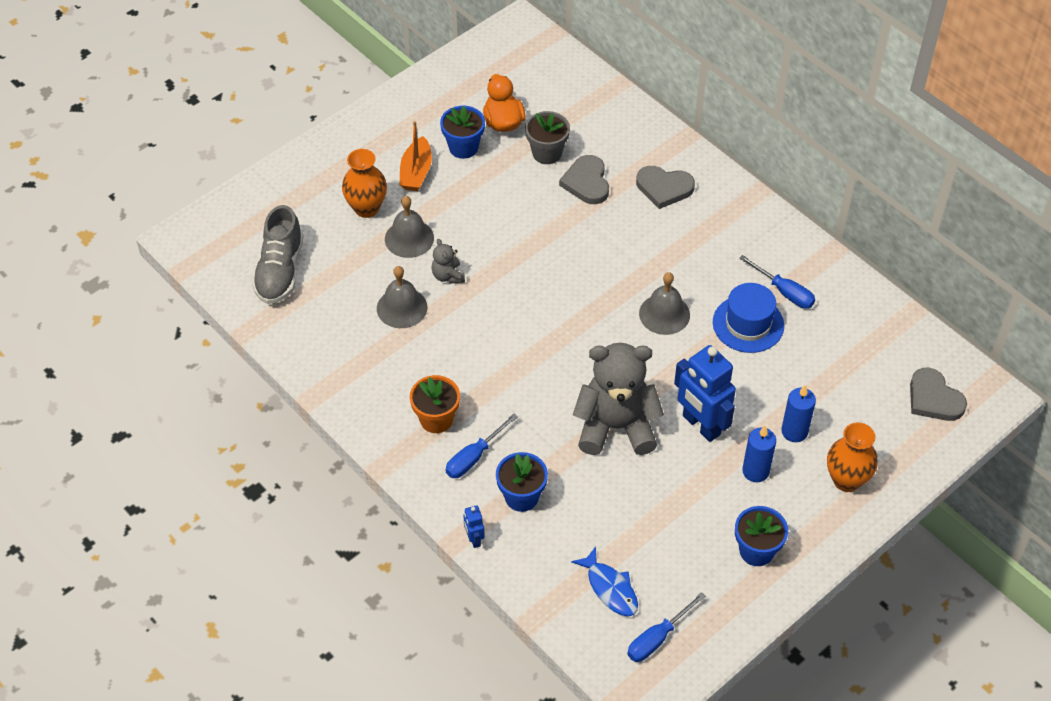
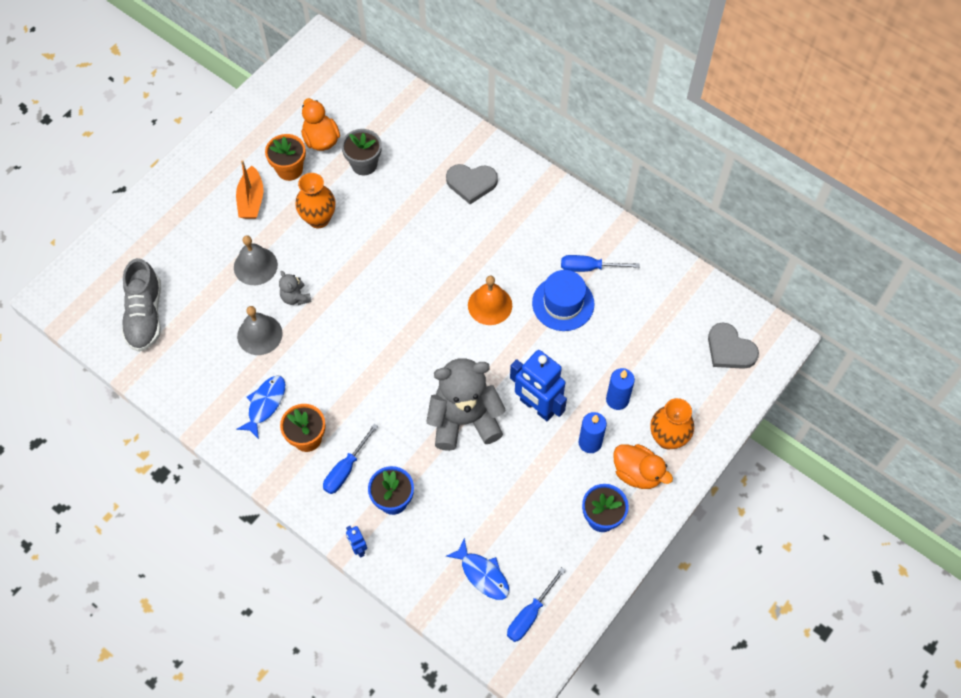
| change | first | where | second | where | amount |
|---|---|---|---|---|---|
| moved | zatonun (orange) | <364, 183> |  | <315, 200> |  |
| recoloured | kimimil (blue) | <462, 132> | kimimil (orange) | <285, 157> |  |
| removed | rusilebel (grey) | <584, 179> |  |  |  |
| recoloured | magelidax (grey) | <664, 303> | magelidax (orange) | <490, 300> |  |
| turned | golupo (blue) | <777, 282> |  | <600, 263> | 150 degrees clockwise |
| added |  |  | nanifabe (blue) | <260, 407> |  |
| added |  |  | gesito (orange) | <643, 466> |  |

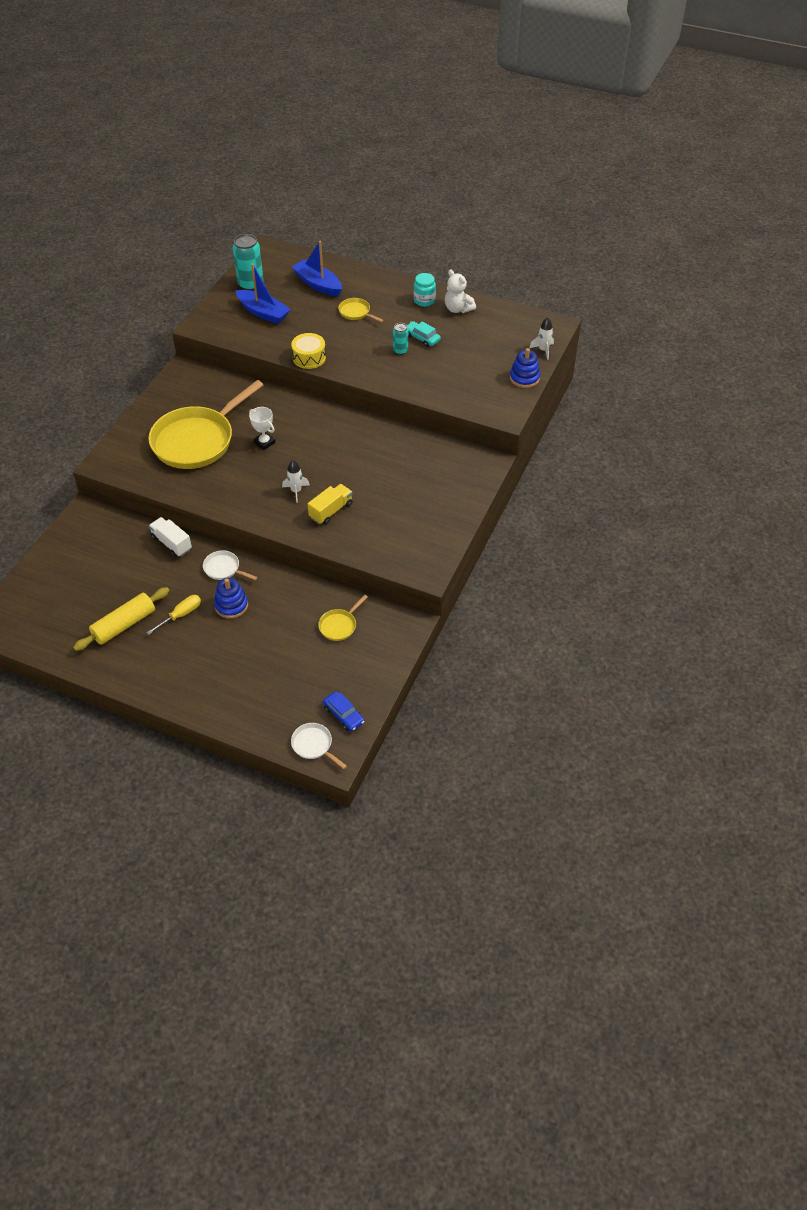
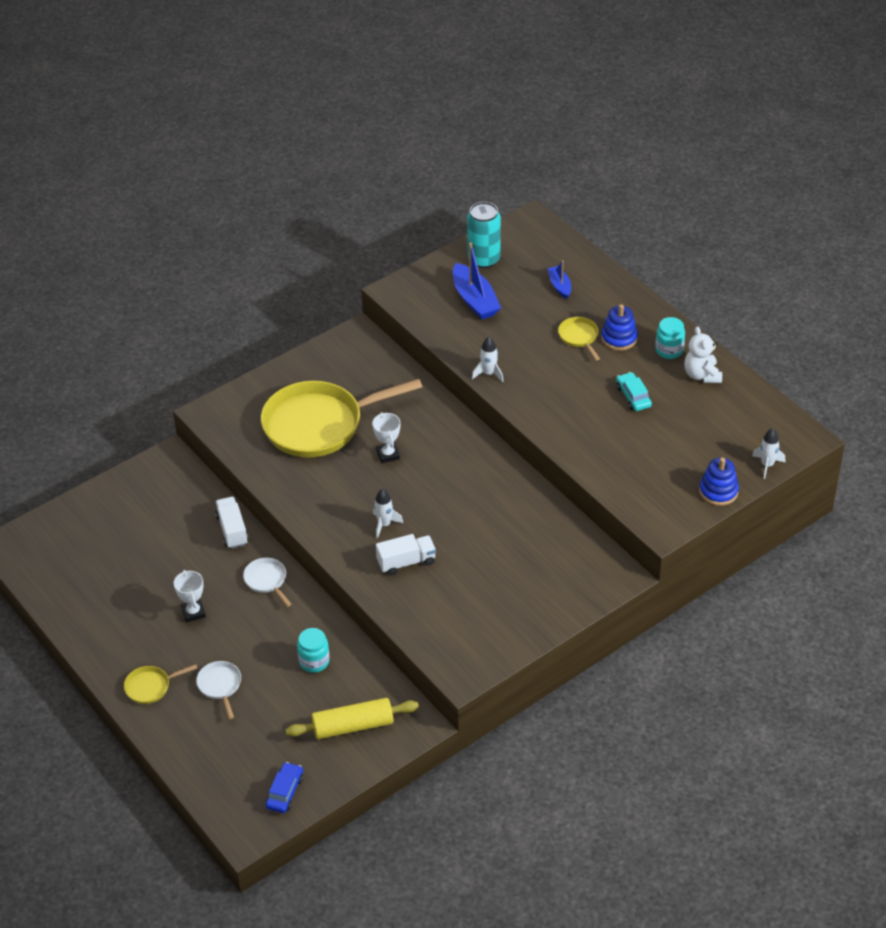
| change | first | where | second | where | amount |
|---|---|---|---|---|---|
| moved | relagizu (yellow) | <121, 619> |  | <352, 718> |  |
| replaced | golupo (yellow) | <173, 615> | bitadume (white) | <190, 596> |  |
| moved | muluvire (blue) | <231, 598> |  | <619, 327> |  |
| replaced | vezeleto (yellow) | <308, 351> | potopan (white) | <488, 359> |  |
| moved | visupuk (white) | <319, 746> |  | <218, 690> |  |
| resized | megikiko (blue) | <317, 269> |  | <559, 279> | x0.56 |
| recoloured | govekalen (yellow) | <330, 504> | govekalen (white) | <406, 554> |  |
| moved | visupuk (yellow) | <342, 618> |  | <160, 684> |  |
| turned | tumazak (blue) | <344, 711> |  | <284, 787> | 150 degrees counterclockwise |
| removed | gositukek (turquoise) | <400, 339> |  |  |  |
| added |  |  | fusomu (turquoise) | <313, 650> |  |

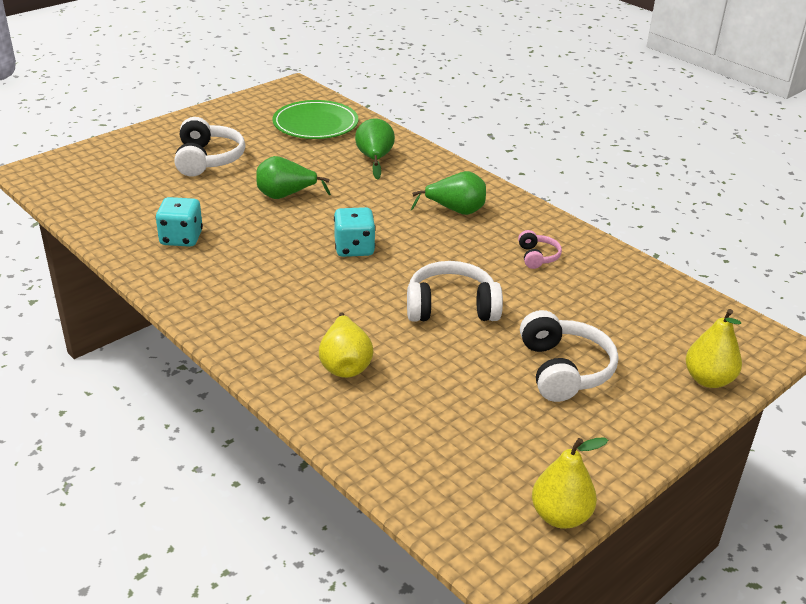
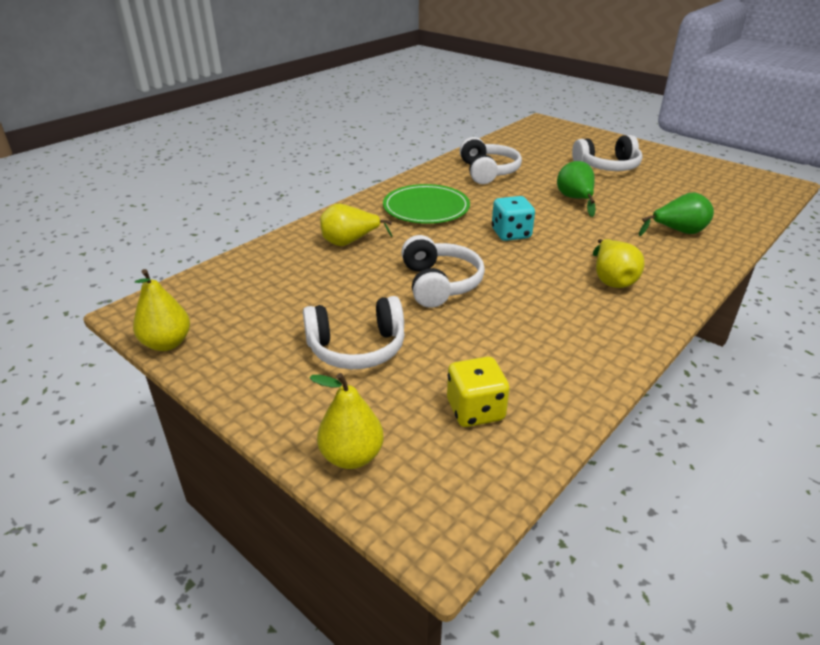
| change | first | where | second | where | amount |
|---|---|---|---|---|---|
| replaced | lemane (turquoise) | <179, 222> | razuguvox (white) | <491, 160> |  |
| moved | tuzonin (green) | <315, 119> |  | <426, 204> |  |
| recoloured | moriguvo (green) | <448, 193> | moriguvo (yellow) | <619, 263> |  |
| removed | razuguvox (pink) | <540, 249> |  |  |  |
| added |  |  | lemane (yellow) | <478, 392> |  |

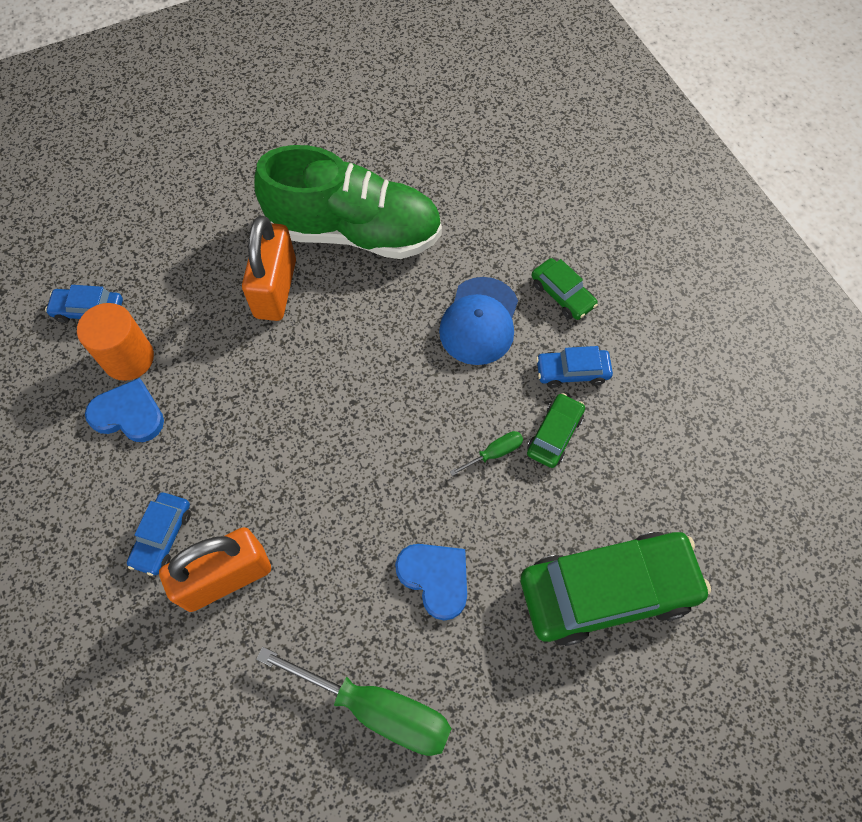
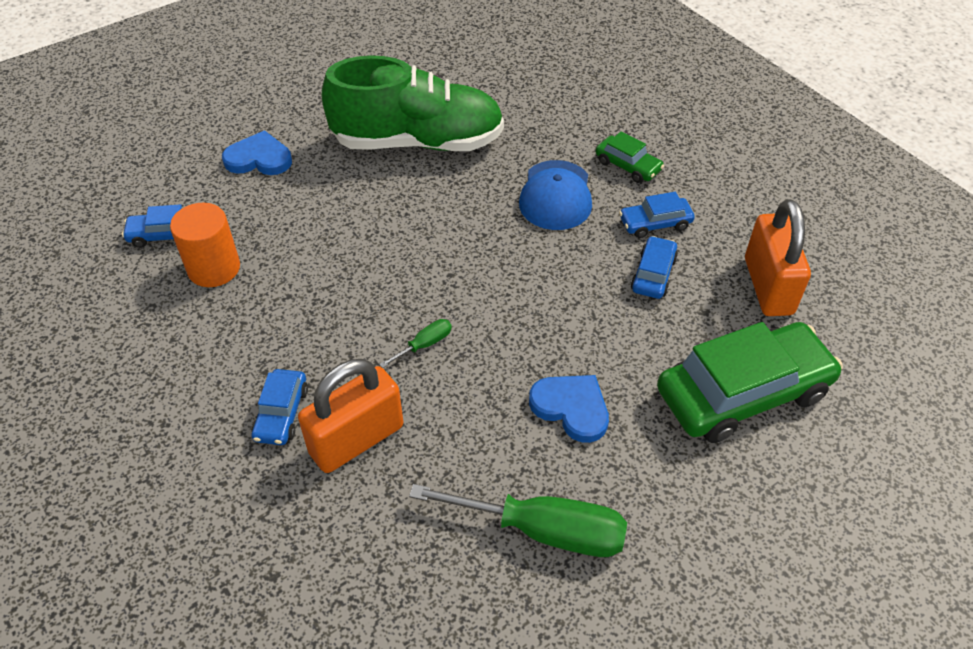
| change | first | where | second | where | amount |
|---|---|---|---|---|---|
| moved | rusilebel (blue) | <124, 410> |  | <257, 153> |  |
| moved | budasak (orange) | <269, 268> |  | <778, 257> |  |
| moved | golupo (green) | <486, 453> |  | <415, 343> |  |
| recoloured | tumazak (green) | <556, 430> | tumazak (blue) | <654, 267> |  |

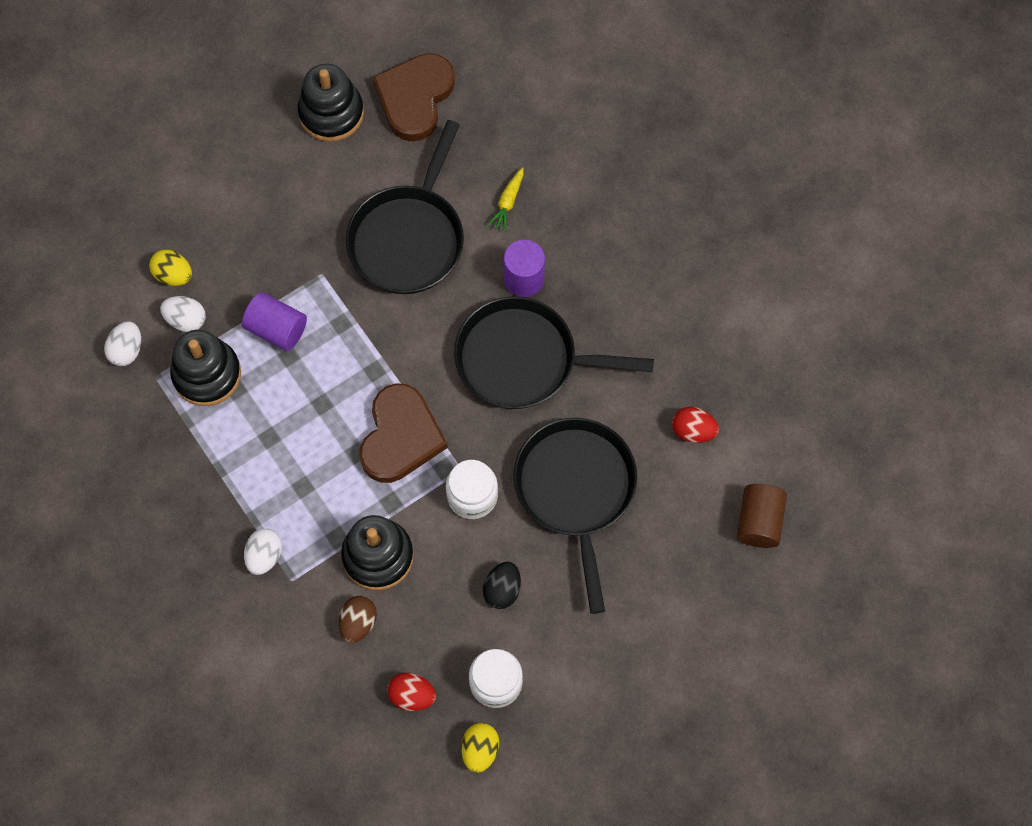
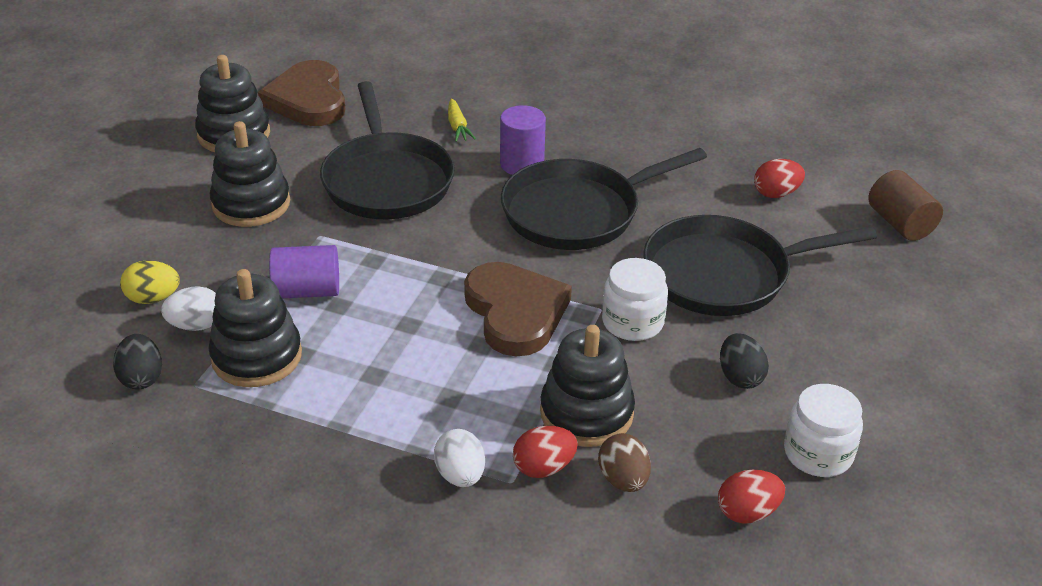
| change | first | where | second | where | amount |
|---|---|---|---|---|---|
| recoloured | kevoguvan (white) | <122, 343> | kevoguvan (black) | <137, 362> |  |
| removed | kevoguvan (yellow) | <480, 748> |  |  |  |
| turned | visupuk (black) | <575, 515> |  | <760, 265> | 60 degrees counterclockwise |
| added |  |  | muluvire (black) | <250, 174> |  |
| added |  |  | kevoguvan (red) | <545, 452> |  |

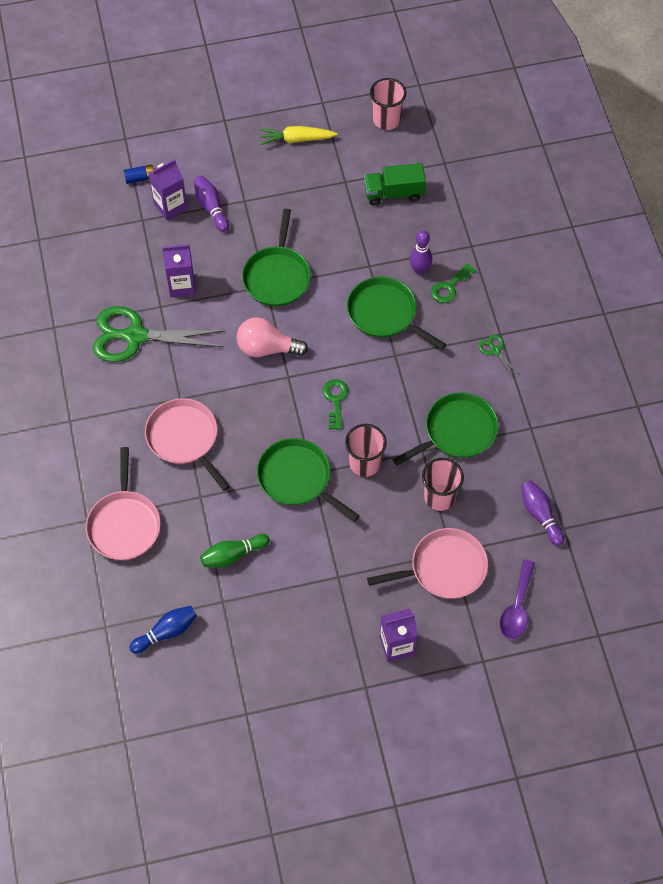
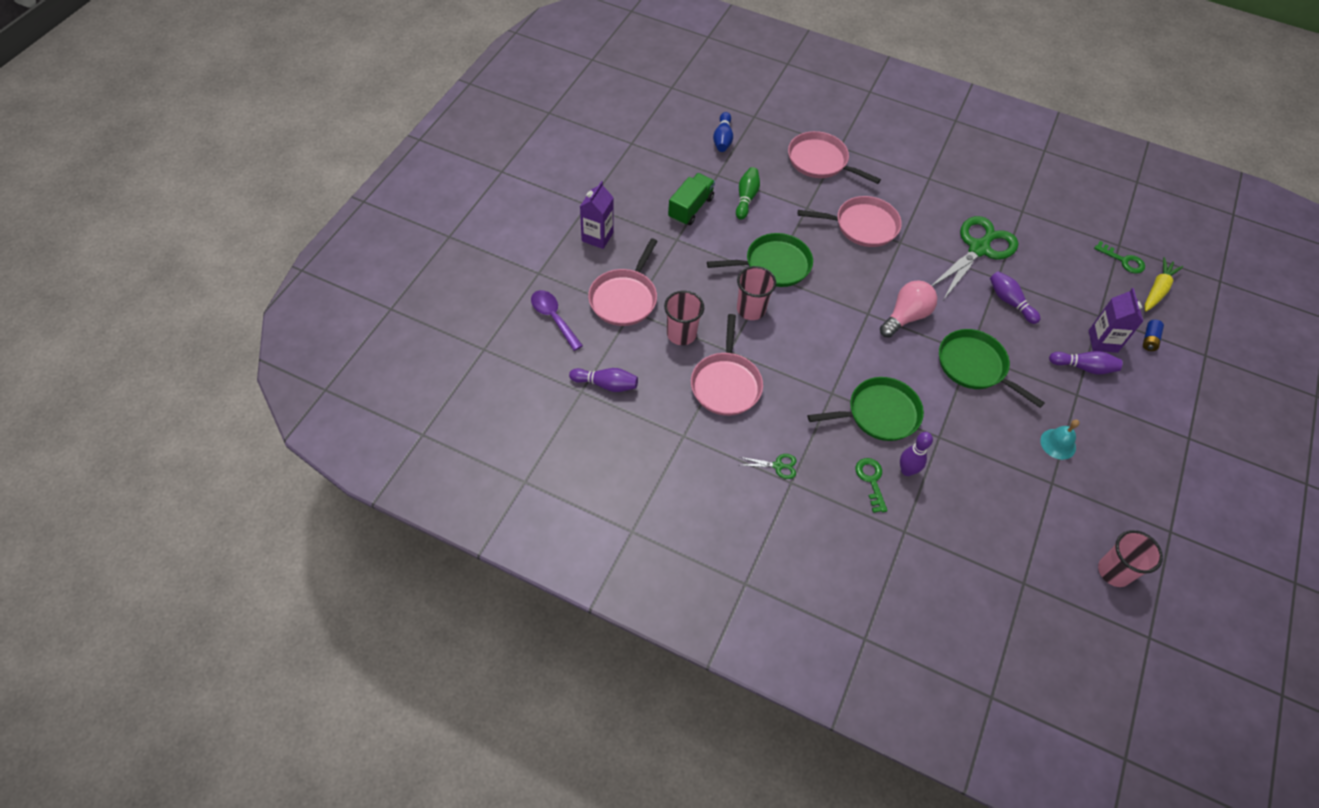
| change | first | where | second | where | amount |
|---|---|---|---|---|---|
| replaced | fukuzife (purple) | <179, 270> | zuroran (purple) | <1015, 297> |  |
| moved | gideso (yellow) | <298, 135> |  | <1164, 284> |  |
| moved | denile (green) | <335, 404> |  | <1119, 257> |  |
| moved | govekalen (green) | <395, 184> |  | <691, 199> |  |
| recoloured | visupuk (green) | <445, 429> | visupuk (pink) | <727, 365> |  |
| added |  |  | magelidax (turquoise) | <1059, 439> |  |

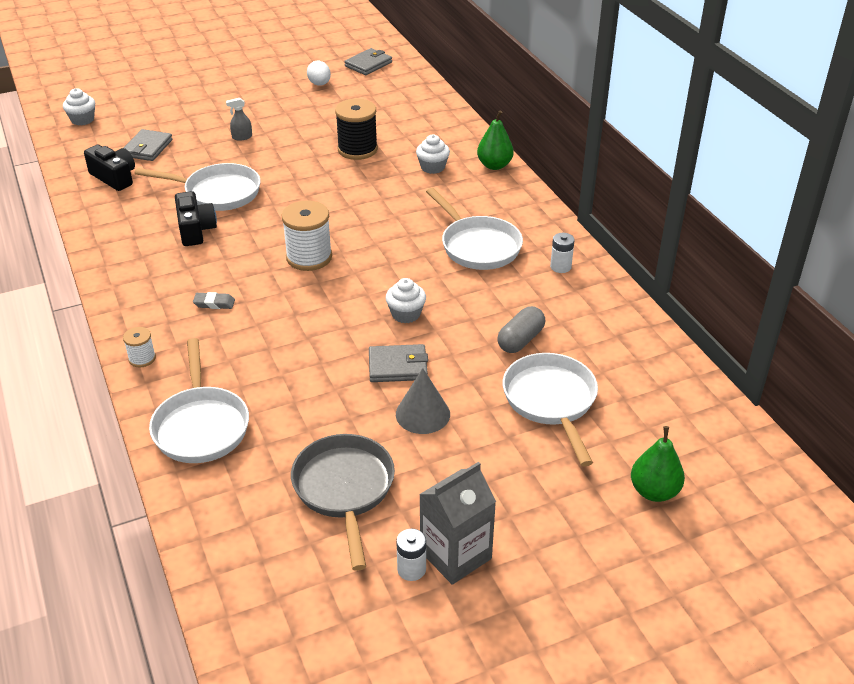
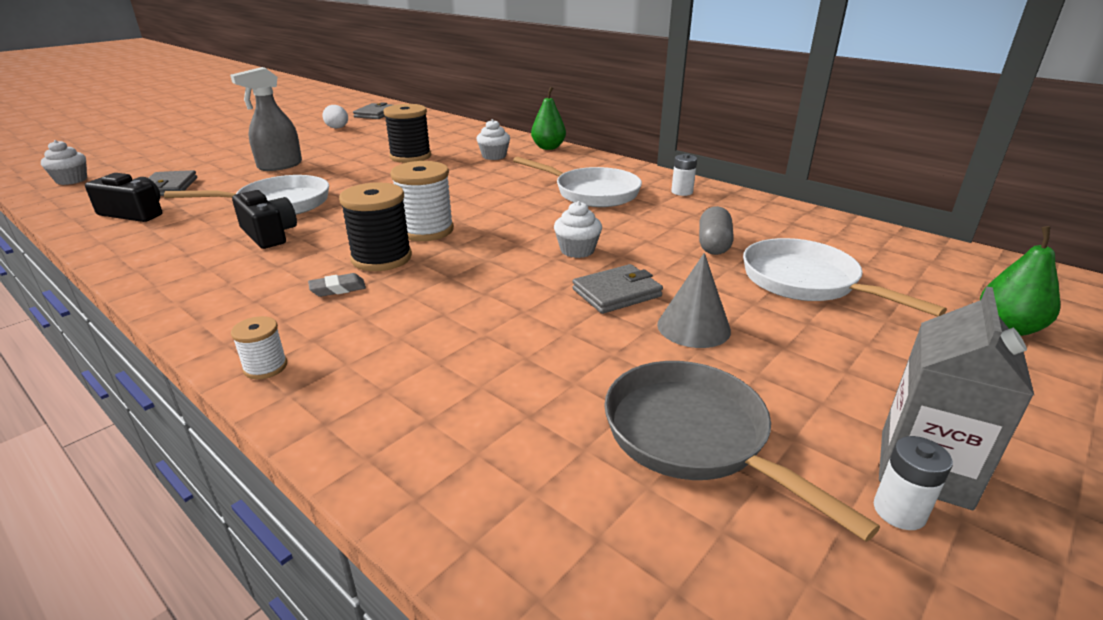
| change | first | where | second | where | amount |
|---|---|---|---|---|---|
| removed | visupuk (white) | <199, 400> |  |  |  |
| resized | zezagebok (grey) | <239, 119> |  | <266, 119> | x2.01 |
| added |  |  | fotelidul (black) | <375, 226> |  |

